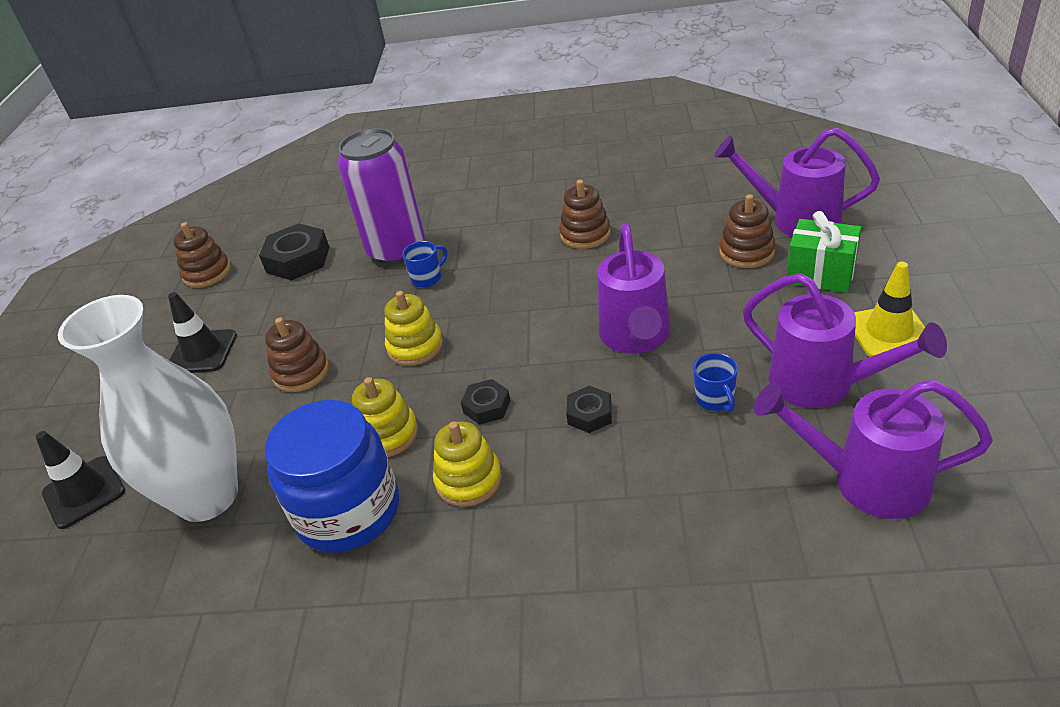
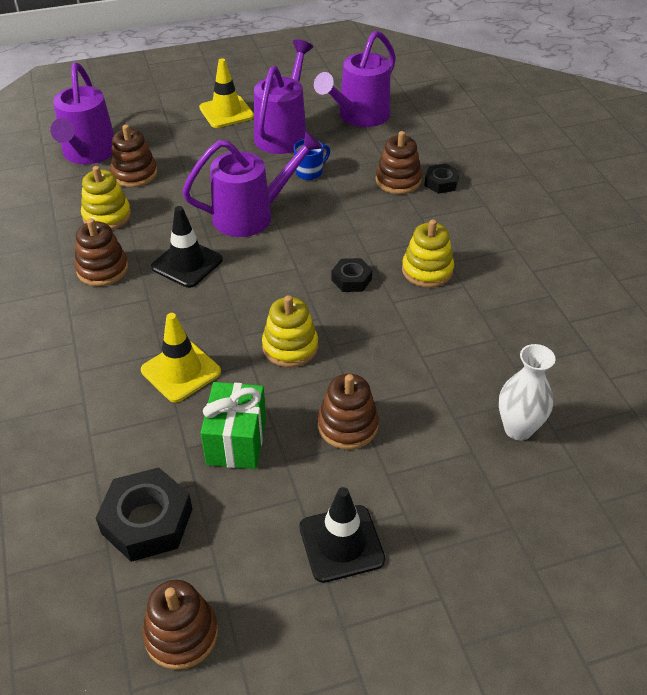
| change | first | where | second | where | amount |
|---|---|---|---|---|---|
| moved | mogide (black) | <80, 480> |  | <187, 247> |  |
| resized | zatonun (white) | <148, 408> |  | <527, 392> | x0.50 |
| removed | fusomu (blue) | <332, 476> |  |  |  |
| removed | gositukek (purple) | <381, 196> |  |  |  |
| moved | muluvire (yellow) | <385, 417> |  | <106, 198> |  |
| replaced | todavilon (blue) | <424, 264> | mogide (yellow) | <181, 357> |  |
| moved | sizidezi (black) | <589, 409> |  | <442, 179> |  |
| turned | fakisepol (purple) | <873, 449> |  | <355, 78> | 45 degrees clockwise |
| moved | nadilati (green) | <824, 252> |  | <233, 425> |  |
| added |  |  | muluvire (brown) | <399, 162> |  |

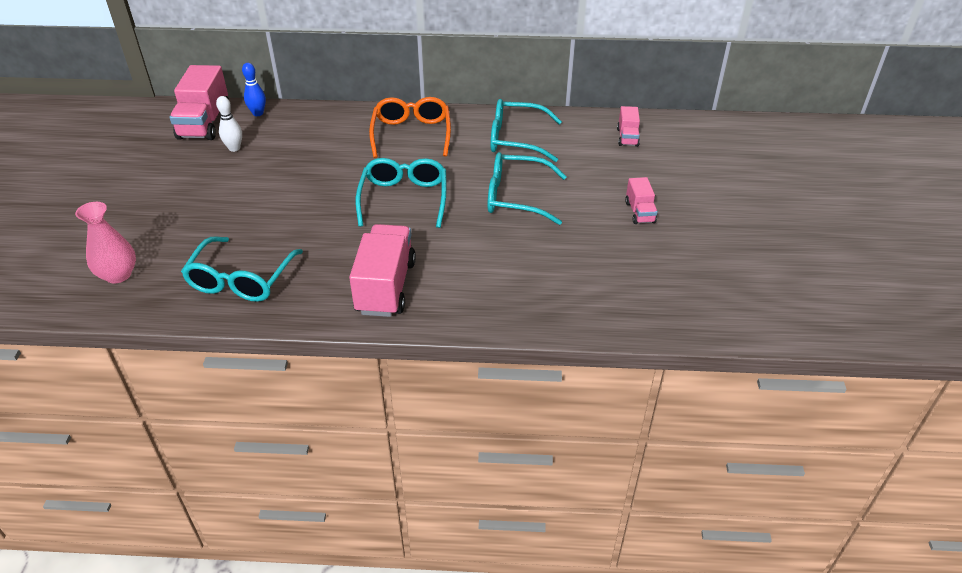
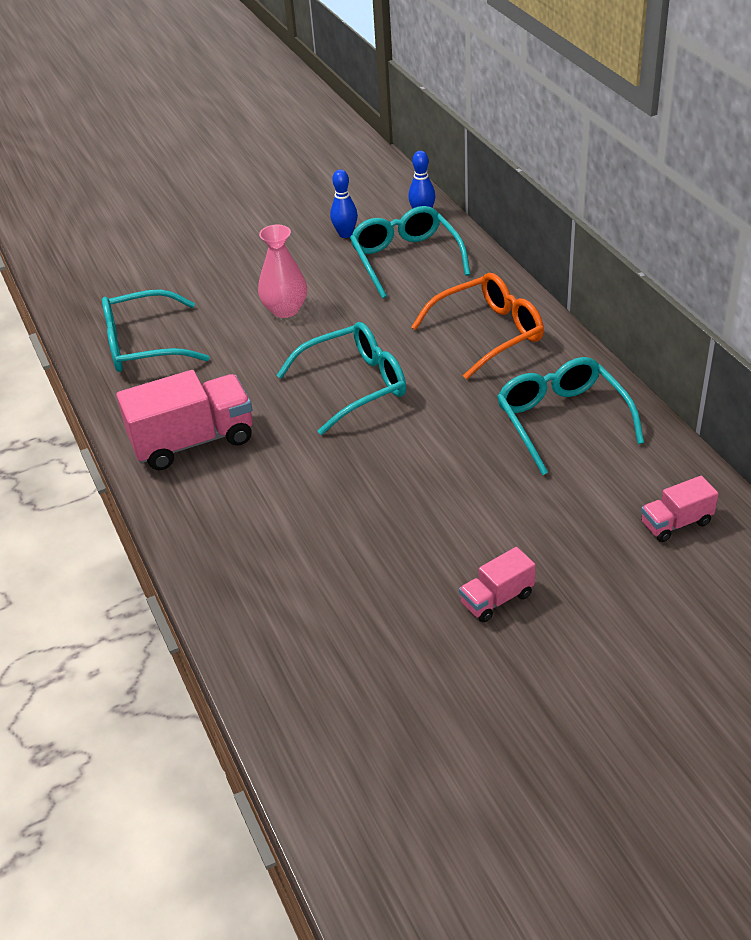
| change | first | where | second | where | amount |
|---|---|---|---|---|---|
| moved | zatonun (pink) | <105, 242> |  | <282, 271> |  |
| removed | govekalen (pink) | <199, 102> |  |  |  |
| recoloured | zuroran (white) | <229, 124> | zuroran (blue) | <344, 203> |  |
| moved | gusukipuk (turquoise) | <527, 188> |  | <410, 252> |  |

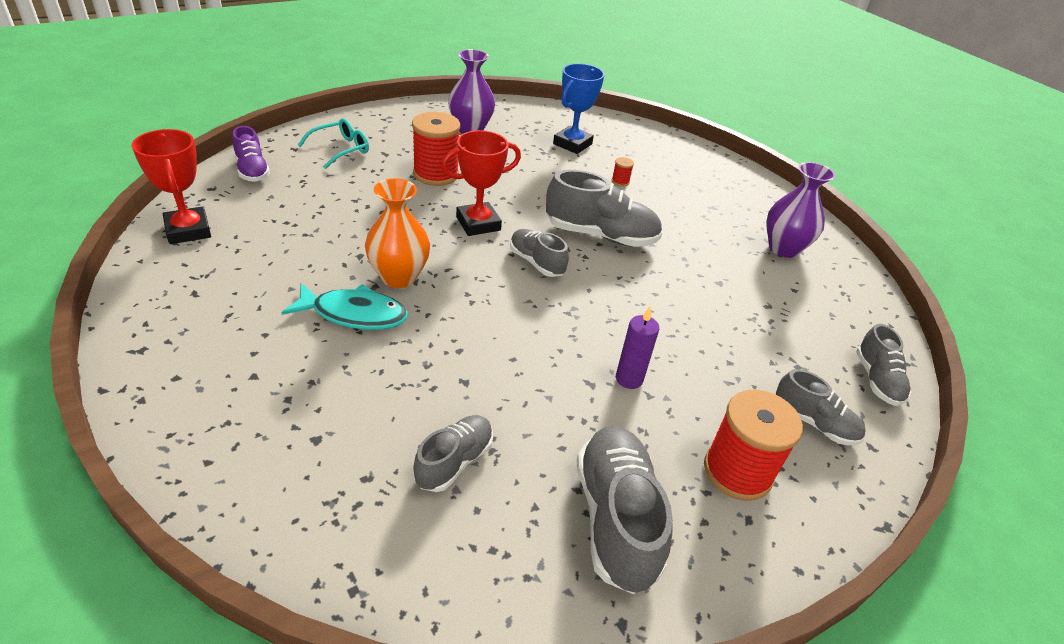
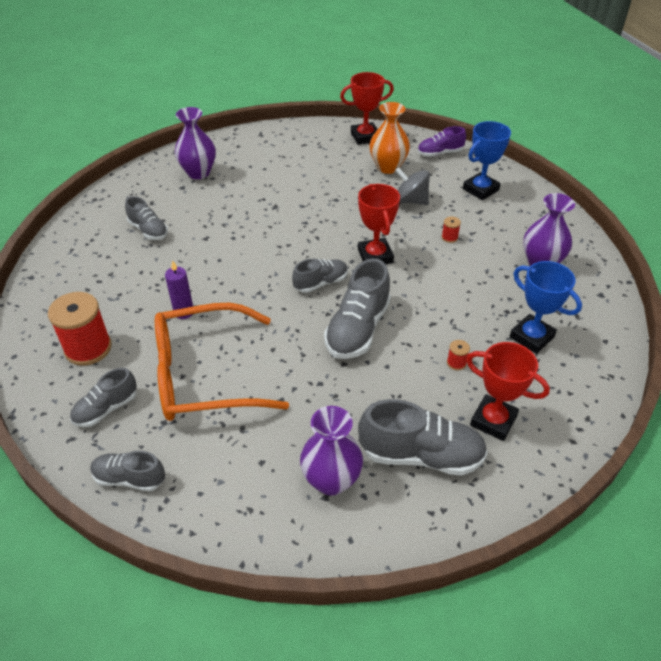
| change | first | where | second | where | amount |
|---|---|---|---|---|---|
| removed | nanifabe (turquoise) | <344, 306> |  |  |  |
| replaced | gusukipuk (turquoise) | <333, 143> | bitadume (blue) | <487, 160> |  |
| moved | zatonun (orange) | <397, 233> |  | <389, 138> |  |
| resized | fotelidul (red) | <436, 149> |  | <451, 230> | x0.42 |
| moved | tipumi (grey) | <625, 510> |  | <423, 437> |  |
| added |  |  | gusukipuk (orange) | <222, 362> |  |
| added |  |  | zatonun (purple) | <195, 143> |  |
| added |  |  | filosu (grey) | <412, 186> |  |
| added |  |  | bitadume (red) | <508, 391> |  |

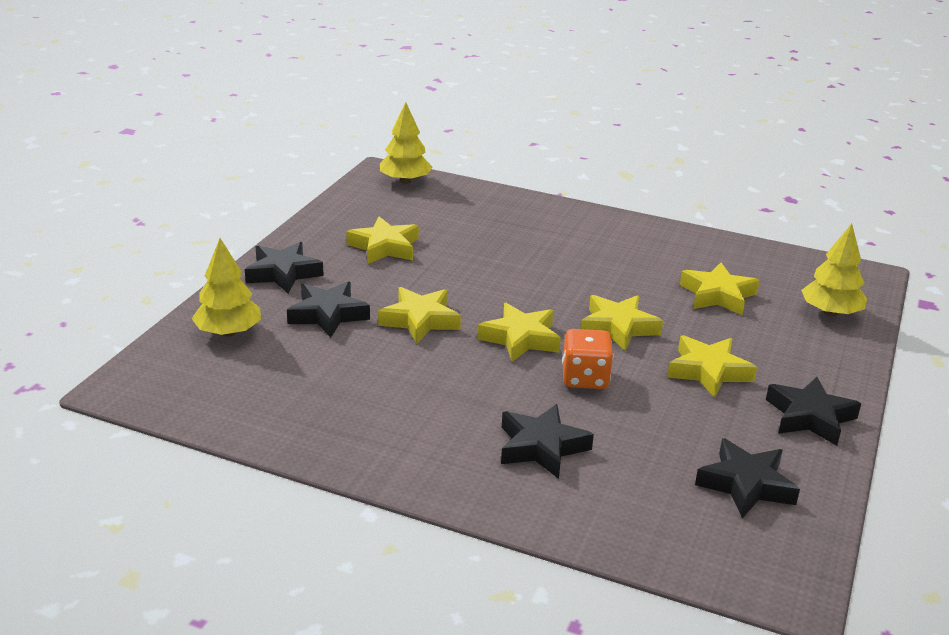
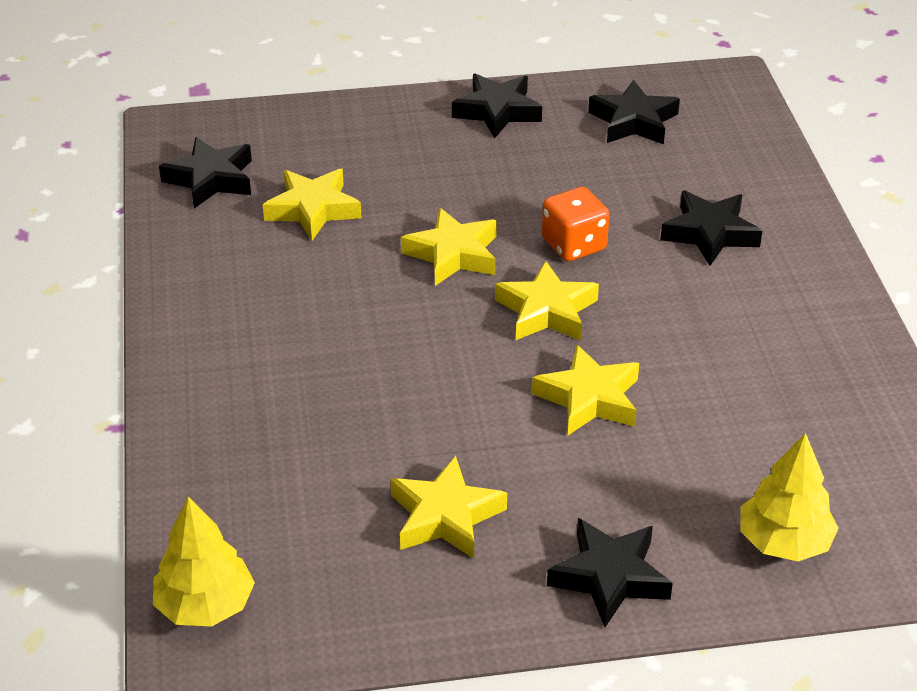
| change | first | where | second | where | amount |
|---|---|---|---|---|---|
| moved | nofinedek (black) | <328, 309> |  | <205, 173> |  |
| removed | nofinedek (yellow) | <712, 366> |  |  |  |
| removed | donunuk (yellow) | <834, 270> |  |  |  |

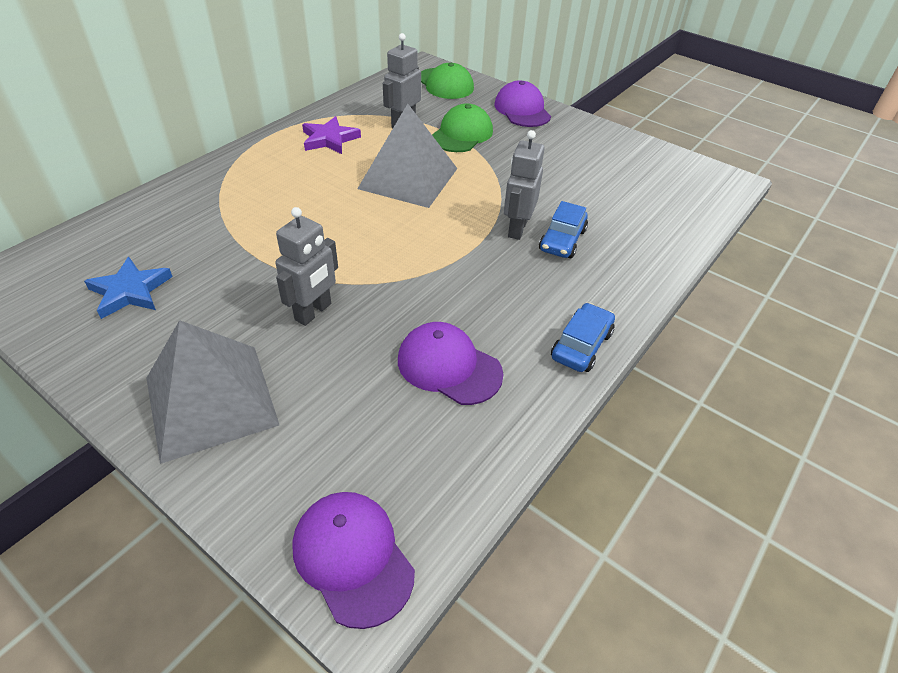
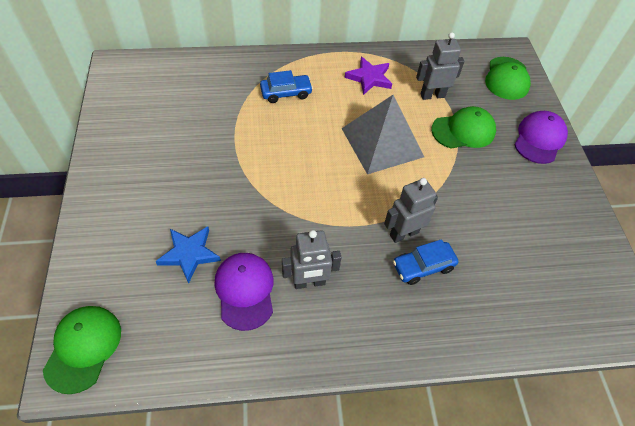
| change | first | where | second | where | amount |
|---|---|---|---|---|---|
| moved | nofinedek (blue) | <128, 288> |  | <188, 255> |  |
| removed | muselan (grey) | <212, 392> |  |  |  |
| moved | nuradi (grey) | <306, 266> |  | <312, 259> |  |
| recoloured | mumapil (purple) | <353, 560> | mumapil (green) | <82, 350> |  |
| moved | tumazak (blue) | <583, 337> |  | <286, 86> |  |

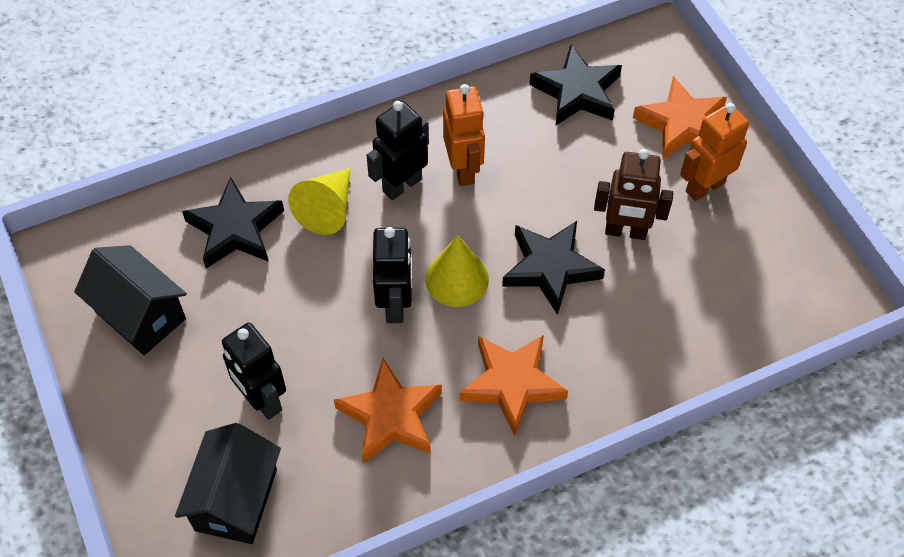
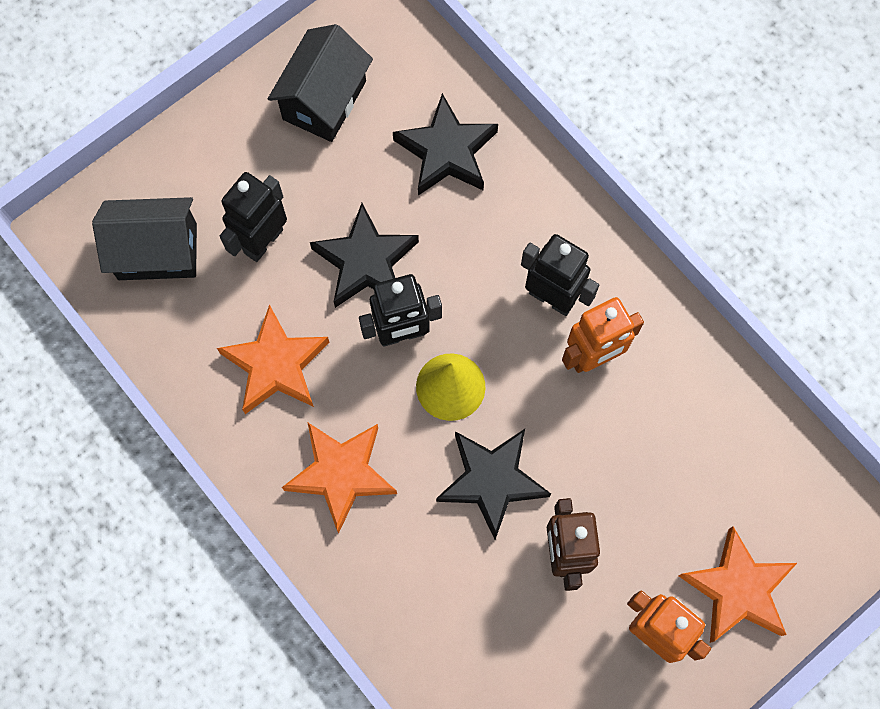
| change | first | where | second | where | amount |
|---|---|---|---|---|---|
| removed | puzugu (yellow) | <319, 201> |  |  |  |
| moved | nofinedek (black) | <576, 85> |  | <364, 255> |  |

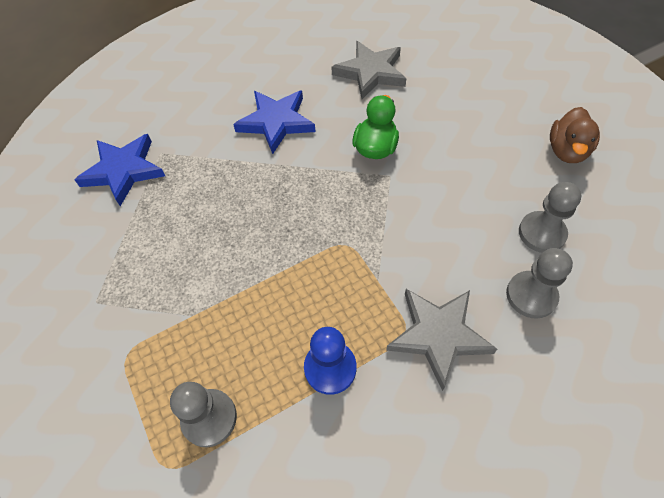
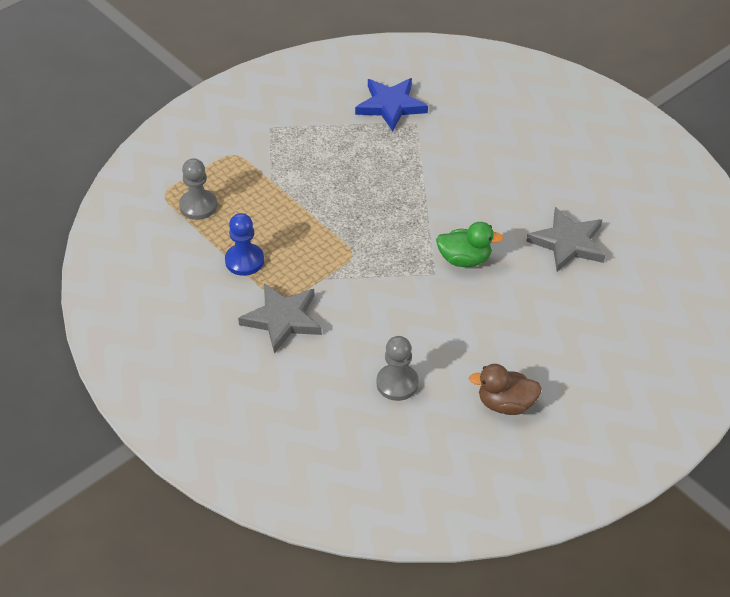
| change | first | where | second | where | amount |
|---|---|---|---|---|---|
| removed | nofinedek (blue) | <274, 122> |  |  |  |
| removed | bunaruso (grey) | <539, 283> |  |  |  |

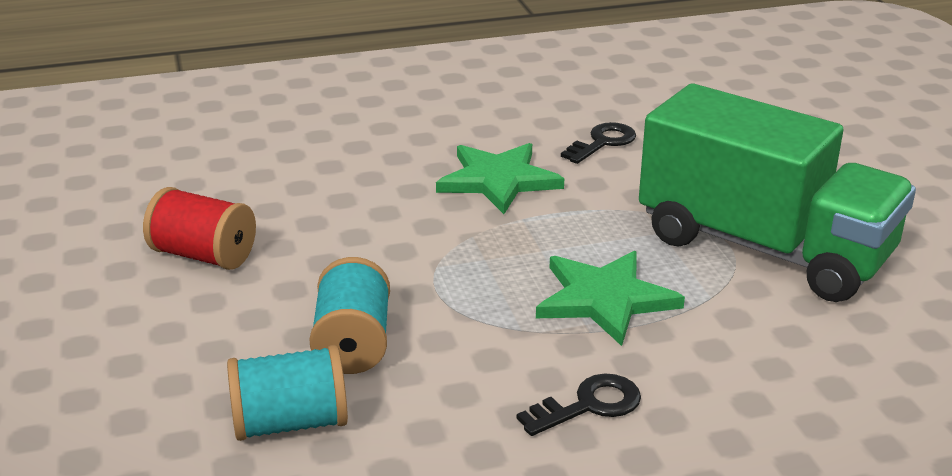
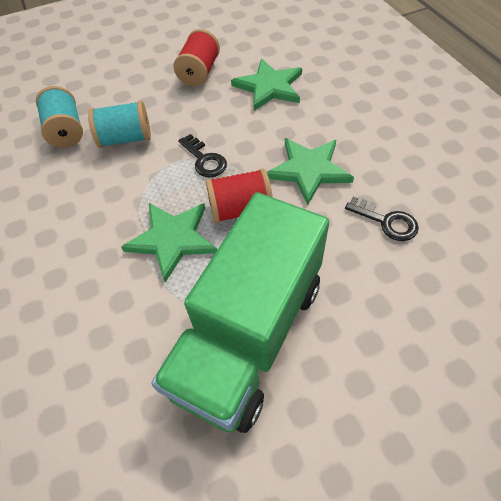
| change | first | where | second | where | amount |
|---|---|---|---|---|---|
| moved | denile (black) | <579, 404> |  | <202, 155> |  |
| added |  |  | fotelidul (red) | <239, 196> |  |
| added |  |  | nofinedek (green) | <266, 85> |  |

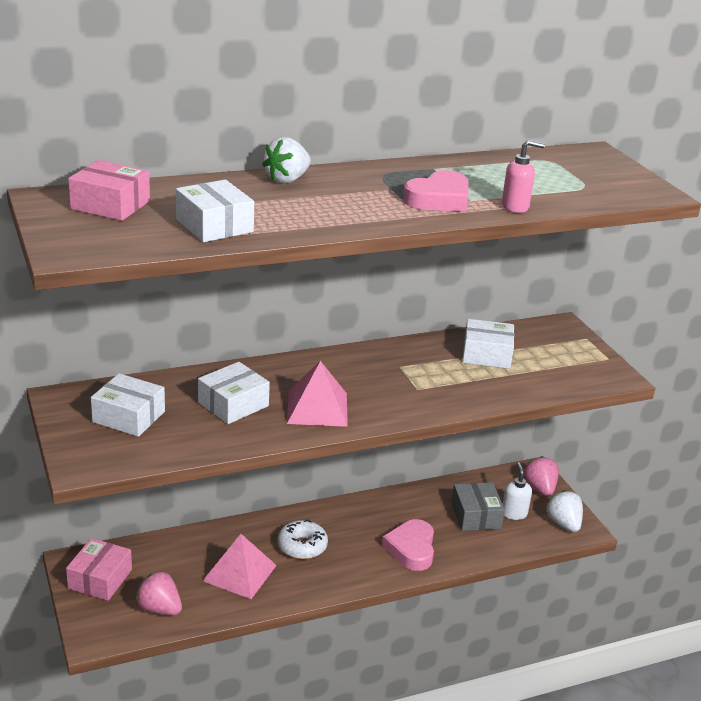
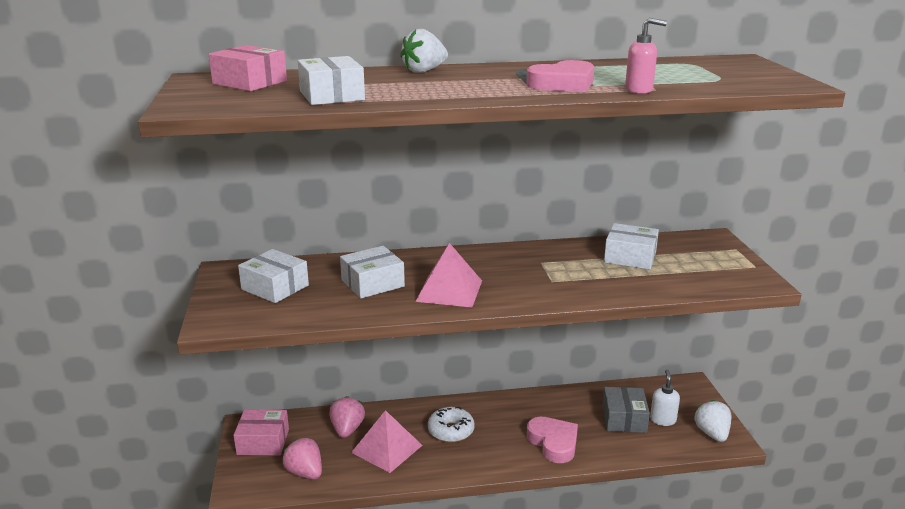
| change | first | where | second | where | amount |
|---|---|---|---|---|---|
| turned | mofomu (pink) | <99, 569> |  | <261, 432> | 60 degrees clockwise |
| turned | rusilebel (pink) | <408, 545> |  | <552, 440> | 135 degrees clockwise |
| moved | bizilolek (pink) | <541, 476> |  | <347, 417> |  |

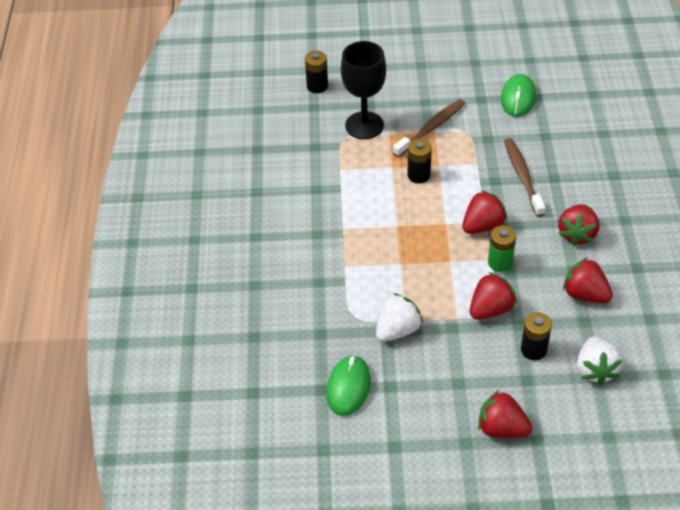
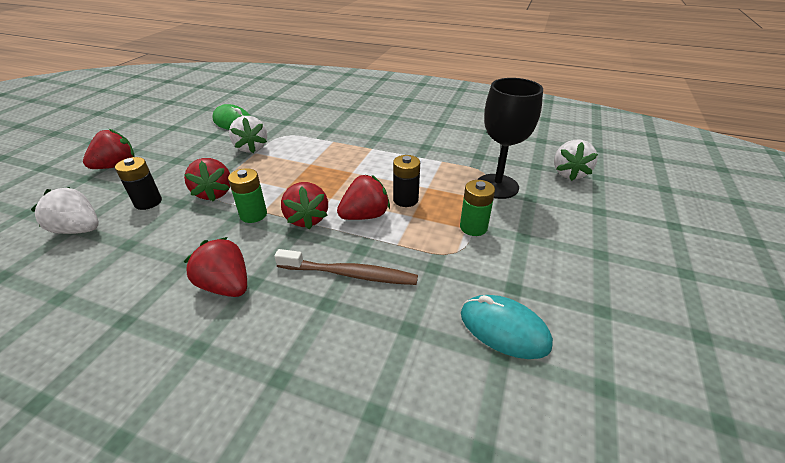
| change | first | where | second | where | amount |
|---|---|---|---|---|---|
| replaced | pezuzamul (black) | <316, 72> | bizilolek (white) | <576, 160> |  |
| replaced | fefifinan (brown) | <429, 128> | pezuzamul (green) | <477, 208> |  |
| recoloured | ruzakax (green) | <518, 95> | ruzakax (turquoise) | <507, 327> |  |
| moved | bizilolek (red) | <588, 280> |  | <363, 197> |  |

